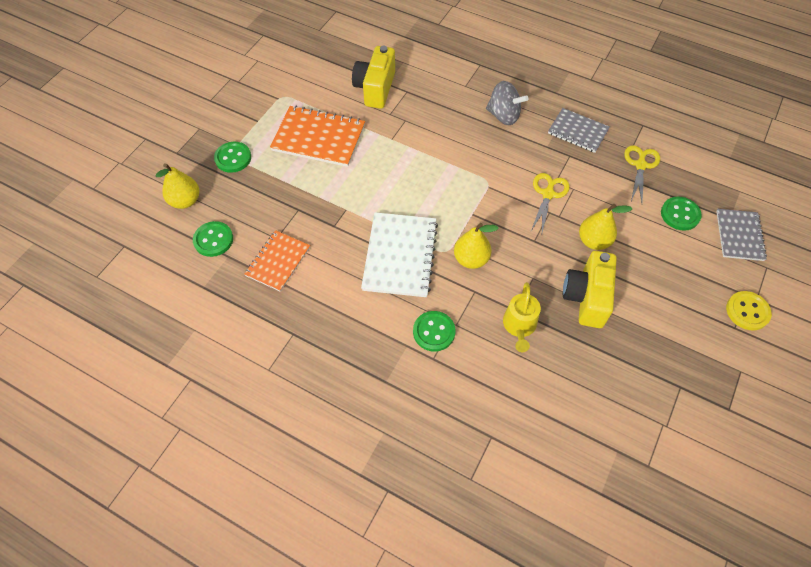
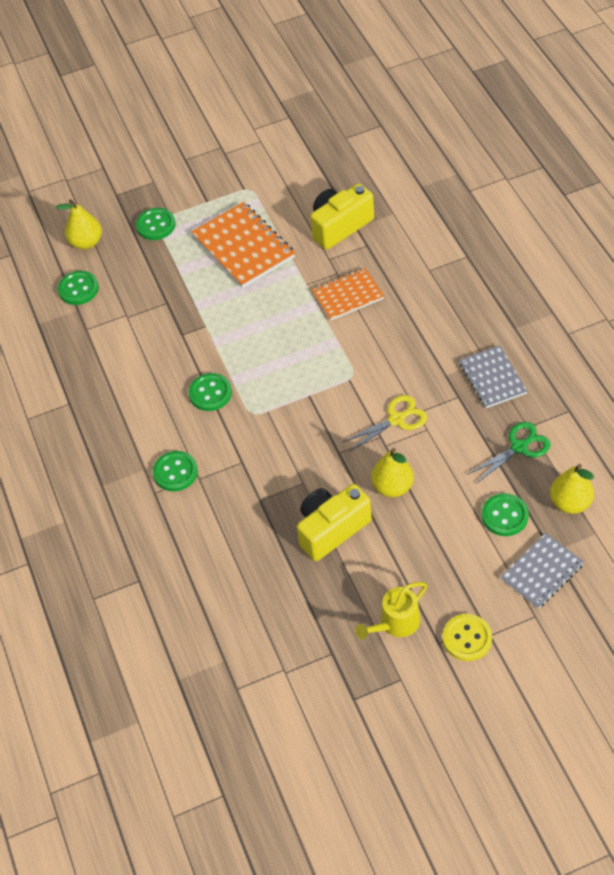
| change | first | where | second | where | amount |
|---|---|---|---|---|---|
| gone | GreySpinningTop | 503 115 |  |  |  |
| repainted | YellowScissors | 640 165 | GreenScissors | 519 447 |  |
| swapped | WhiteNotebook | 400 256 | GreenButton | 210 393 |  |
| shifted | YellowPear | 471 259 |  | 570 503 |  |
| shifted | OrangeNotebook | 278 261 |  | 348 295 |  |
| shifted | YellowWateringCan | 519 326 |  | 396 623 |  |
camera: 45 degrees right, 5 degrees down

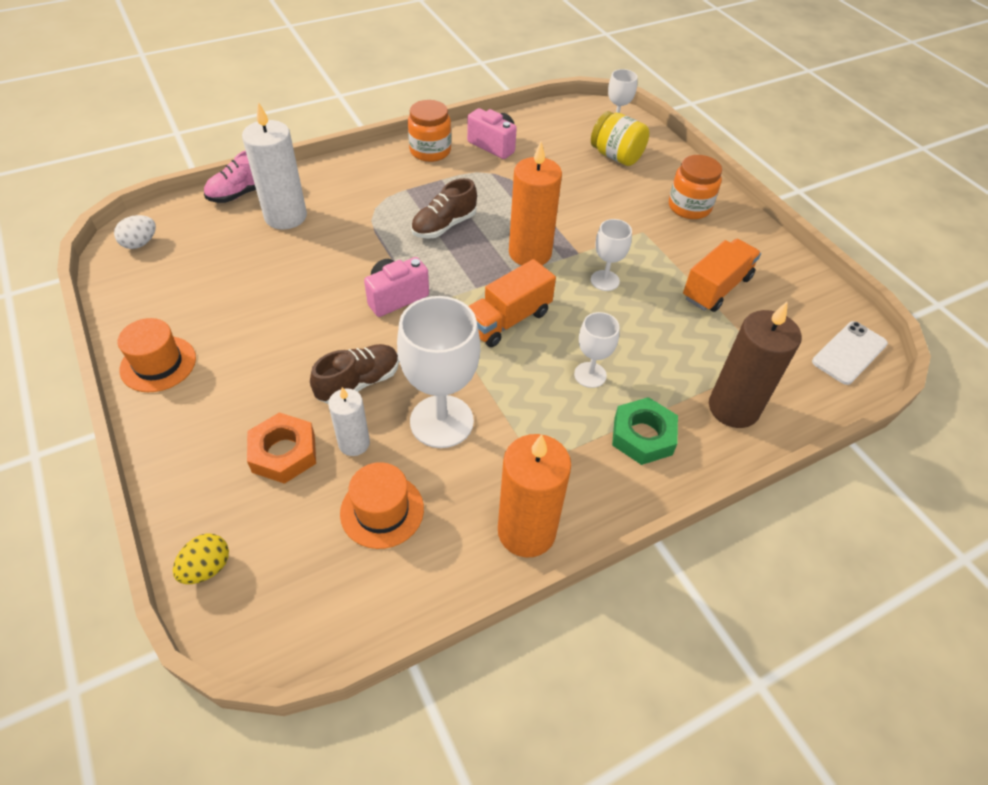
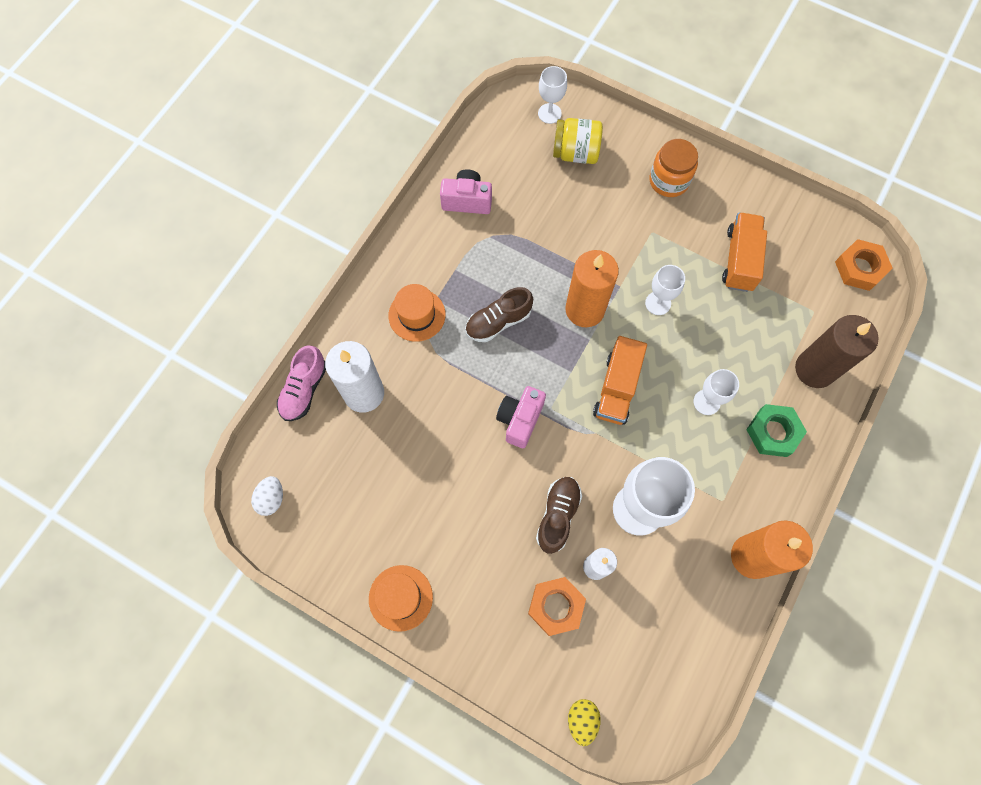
| change | first | where | second | where | amount |
|---|---|---|---|---|---|
| gone | OrangeJar | 430 151 |  |  |  |
| rotated | BrownShoe | 444 226 |  | 498 322 | 45 degrees clockwise |
| swapped | WhitePhone | 849 353 | OrangeNut | 860 268 |  |
| shifted | OrangeHat | 382 510 |  | 417 315 |  |
camera: 30 degrees left, 20 degrees up

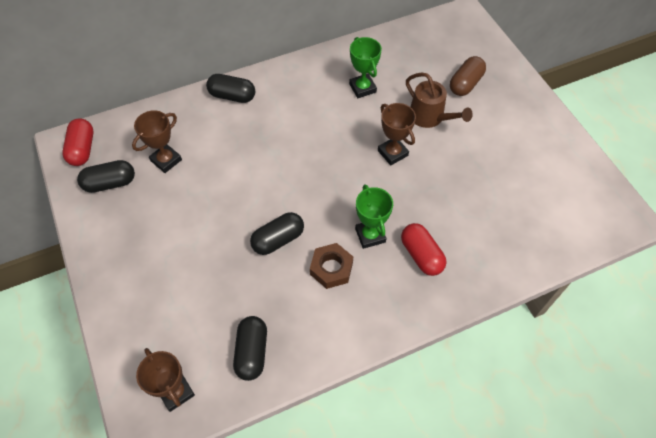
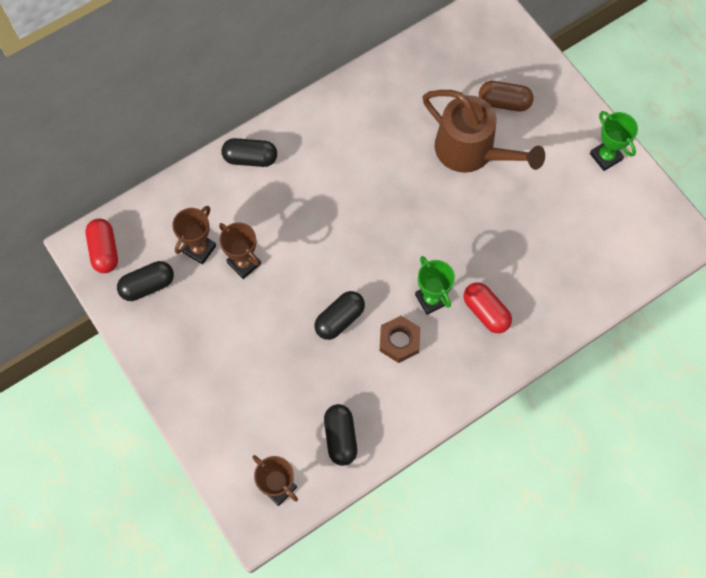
| change | first | where | second | where | amount |
|---|---|---|---|---|---|
| shifted | GreenTrophy | 362 88 |  | 605 156 |  |
| rotated | BrownCapsule | 465 84 |  | 504 102 | 75 degrees clockwise |
| scaled | BrownWateringCan | 430 117 |  | 471 151 | x1.56 |
| shifted | BrownTrophy | 392 153 |  | 244 263 |  |
camera: 10 degrees left, 10 degrees up

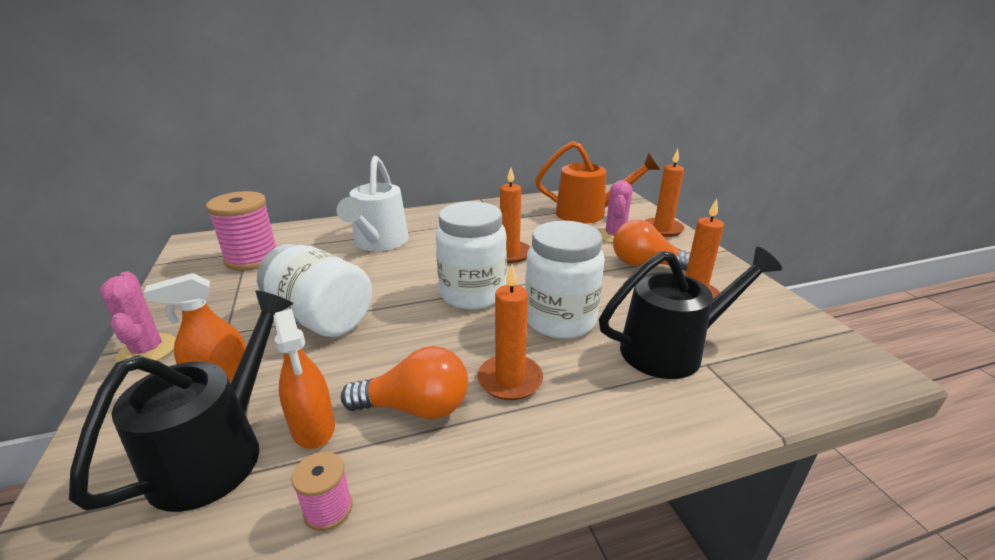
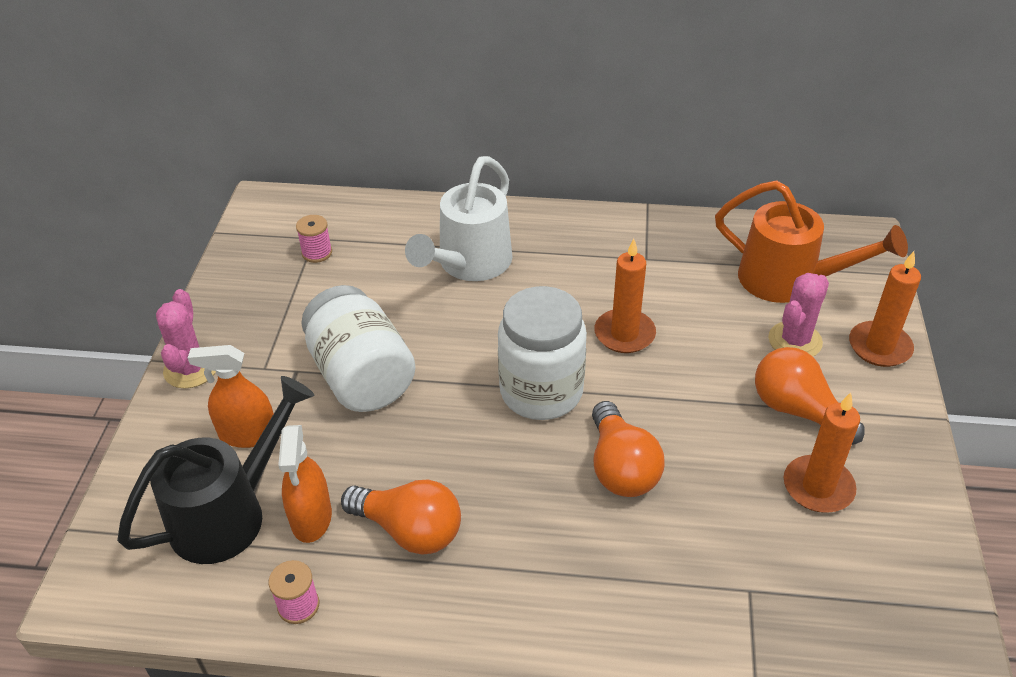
| change | first | where | second | where | amount |
|---|---|---|---|---|---|
| scaled | PinkSpool | 252 259 |  | 317 253 | x0.48 |
| swapped | WhiteJar | 560 320 | OrangeLightBulb | 621 467 |  |
| gone | BlackWateringCan | 672 349 |  |  |  |
| gone | OrangeCandle | 510 380 |  |  |  |
camera: 25 degrees right, 15 degrees up

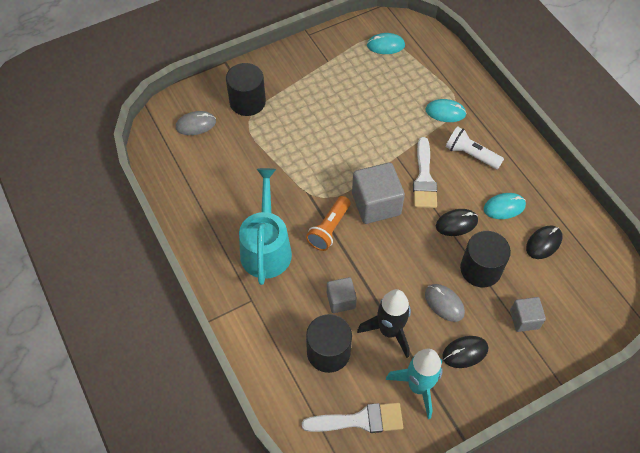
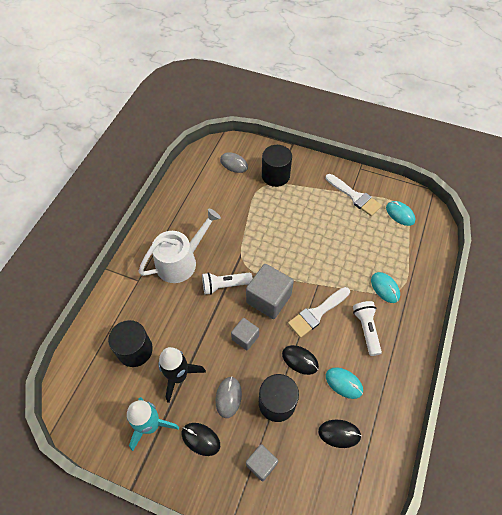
| change | first | where | second | where | amount |
|---|---|---|---|---|---|
| repainted | TurquoiseWateringCan | 266 248 | WhiteWateringCan | 181 261 |  |
| repainted | OrangeFlashlight | 329 229 | WhiteFlashlight | 225 285 |  |
| shifted | GreyCube | 341 300 |  | 245 337 |  |
| shifted | WhiteBrush | 359 420 |  | 355 196 |  |
camera: 50 degrees right, 0 degrees up

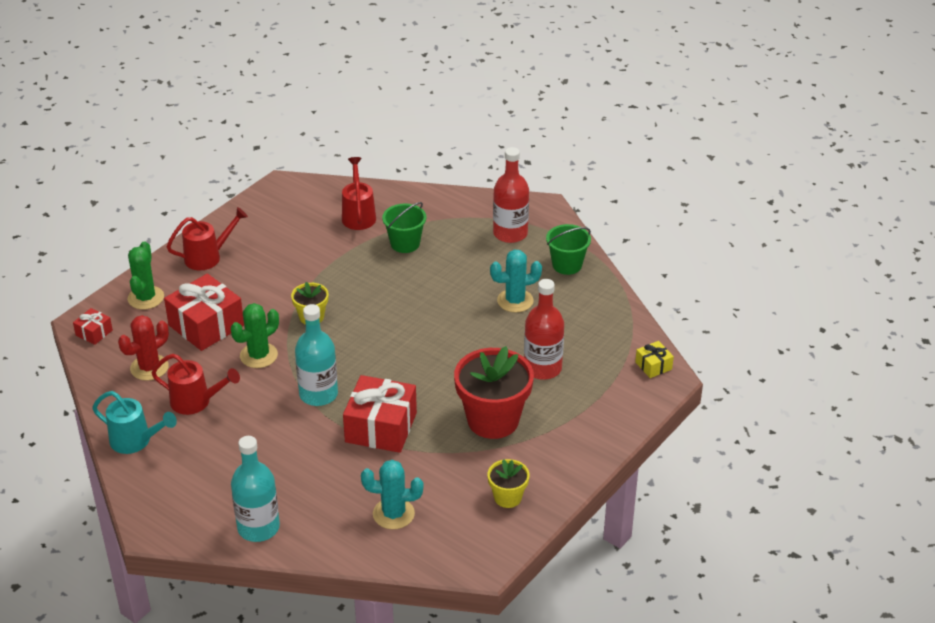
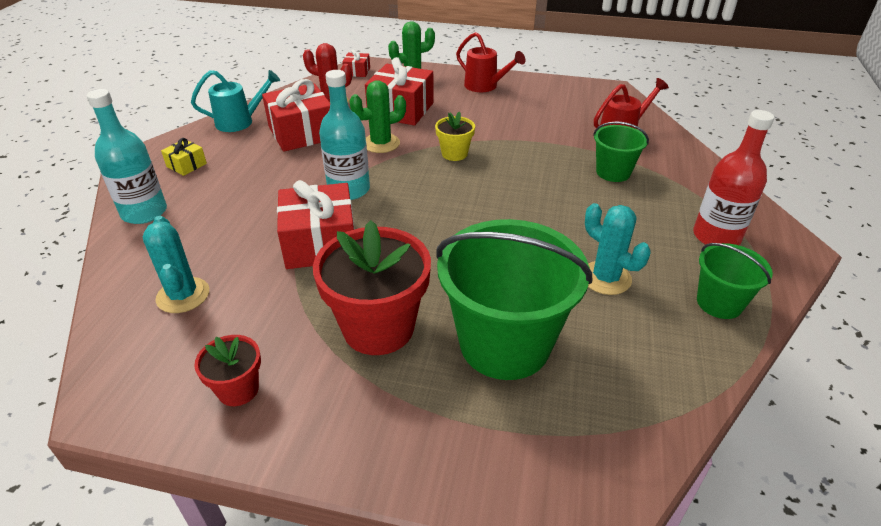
| change | first | where | second | where | amount |
|---|---|---|---|---|---|
| swapped | RedBottle | 542 368 | GreenBucket | 504 344 |  |
| rotated | GreenCactus | 258 355 |  | 381 143 | 45 degrees counterclockwise |
| shifted | YellowGift | 653 366 |  | 186 165 |  |
| swapped | RedWateringCan | 196 402 | RedGift | 302 133 |  |
| rotated | TurquoiseWateringCan | 135 441 |  | 240 122 | 105 degrees counterclockwise |
| repainted | YellowFlowerPot | 507 497 | RedFlowerPot | 238 389 |  |
camera: 65 degrees right, 0 degrees up

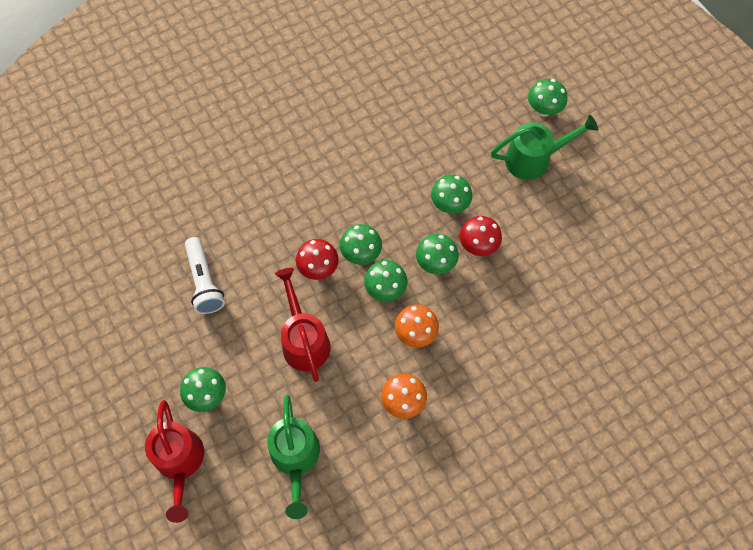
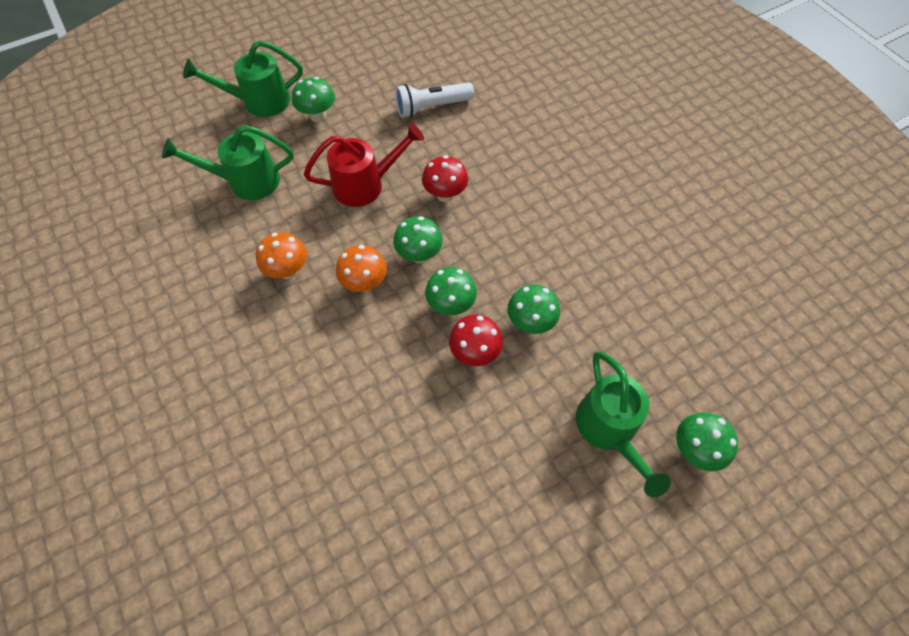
| change | first | where | second | where | amount |
|---|---|---|---|---|---|
| gone | GreenMushroom | 361 254 |  |  |  |
| repainted | RedWateringCan | 180 463 | GreenWateringCan | 259 102 |  |
camera: 90 degrees right, 5 degrees down

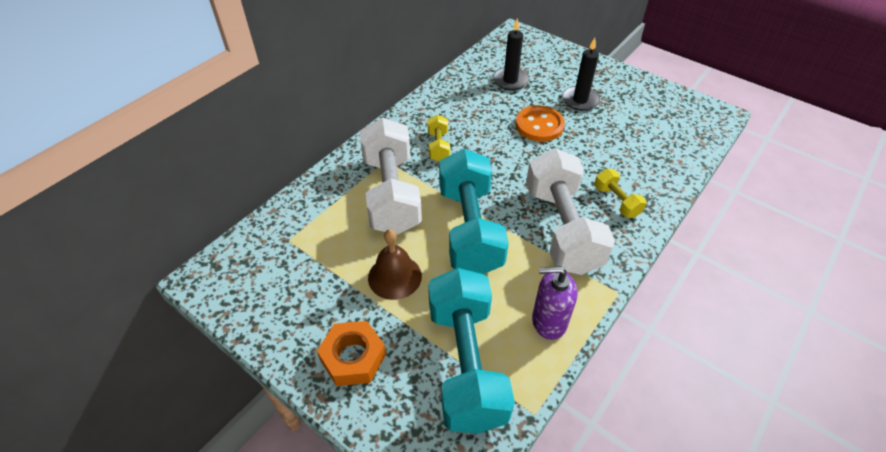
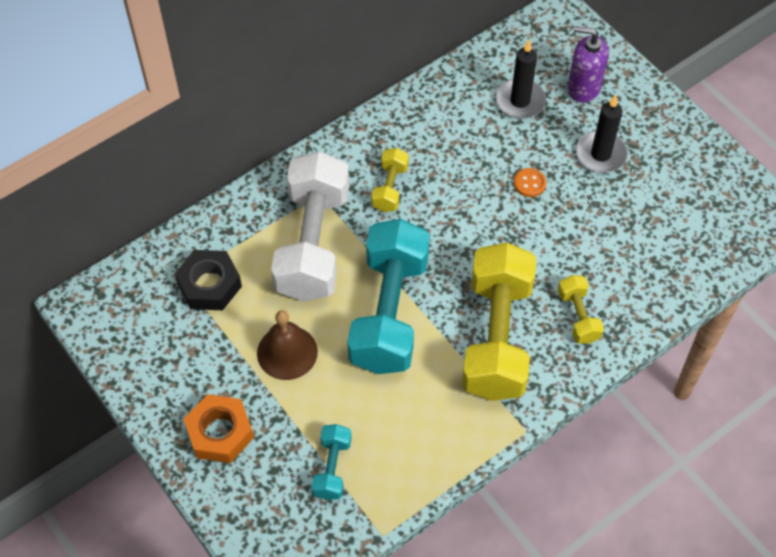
| change | first | where | second | where | amount |
|---|---|---|---|---|---|
| scaled | OrangeButton | 539 125 |  | 529 183 | x0.51 |
| repainted | WhiteDumbbell | 562 228 | YellowDumbbell | 496 337 |  |
| shifted | PurpleSoapDispenser | 548 321 |  | 583 87 |  |
| scaled | TurquoiseDumbbell | 466 363 |  | 332 468 | x0.45 |
| new |  |  | BlackNut | 209 285 |  |
camera: 15 degrees right, 10 degrees up

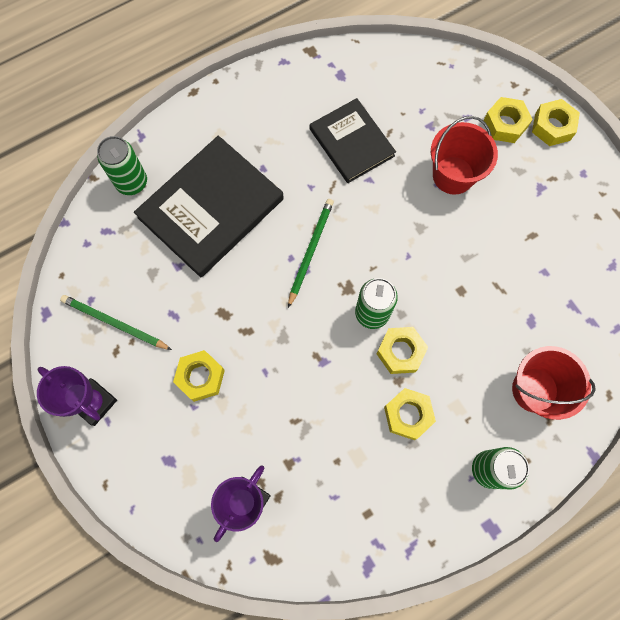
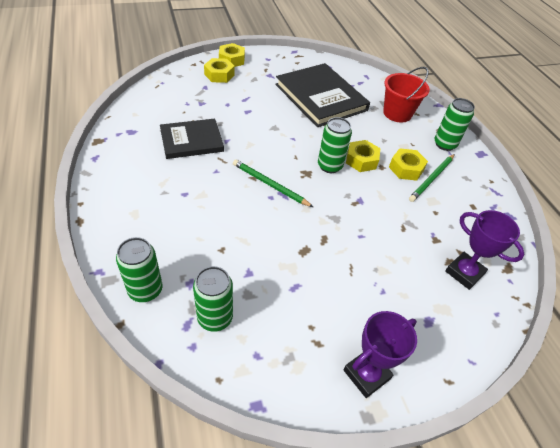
| change | first | where | second | where | amount |
|---|---|---|---|---|---|
| gone | RedBucket | 453 175 |  |  |  |
| shifted | BlackBook | 211 208 |  | 320 97 |  |
| shifted | GreenPencil | 114 323 |  | 432 179 |  |
| gone | YellowNut | 200 377 |  |  |  |
| new |  |  | GreenCan | 215 318 |  |
camera: 80 degrees left, 25 degrees down

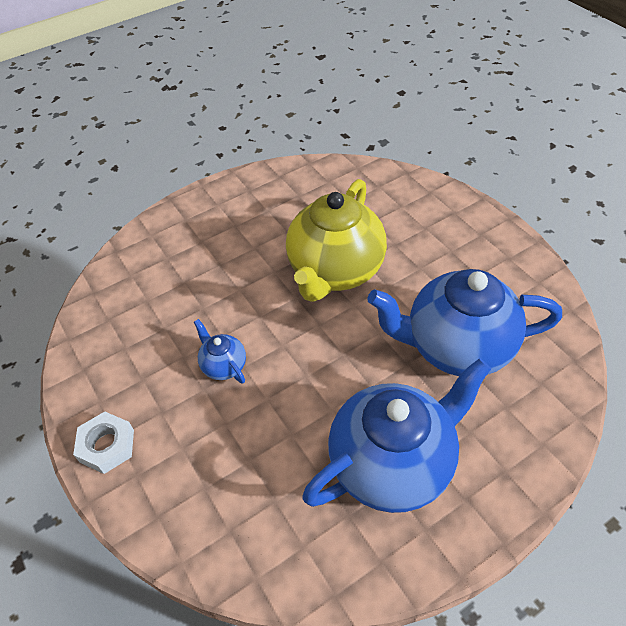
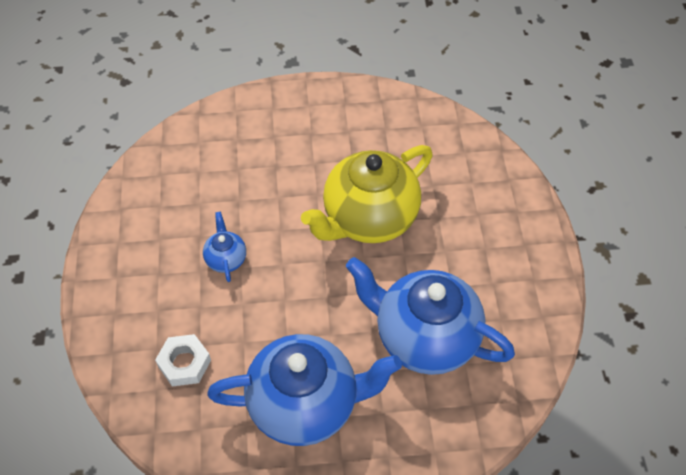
| change | first | where | second | where | amount |
|---|---|---|---|---|---|
| shifted | WhiteNut | 107 446 |  | 184 363 |  |
camera: 25 degrees right, 5 degrees up

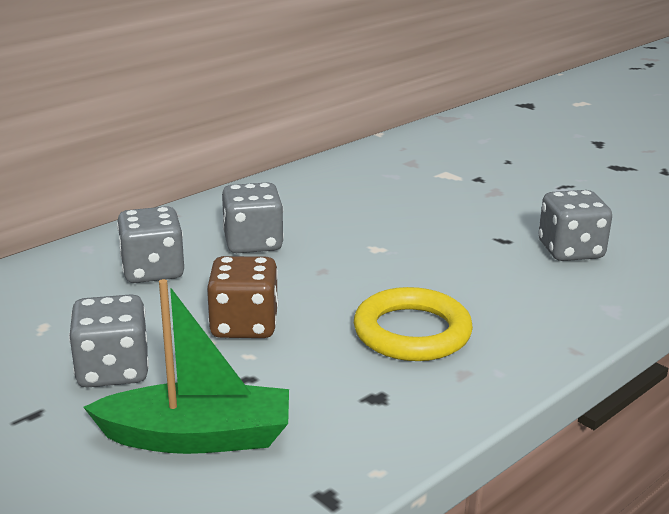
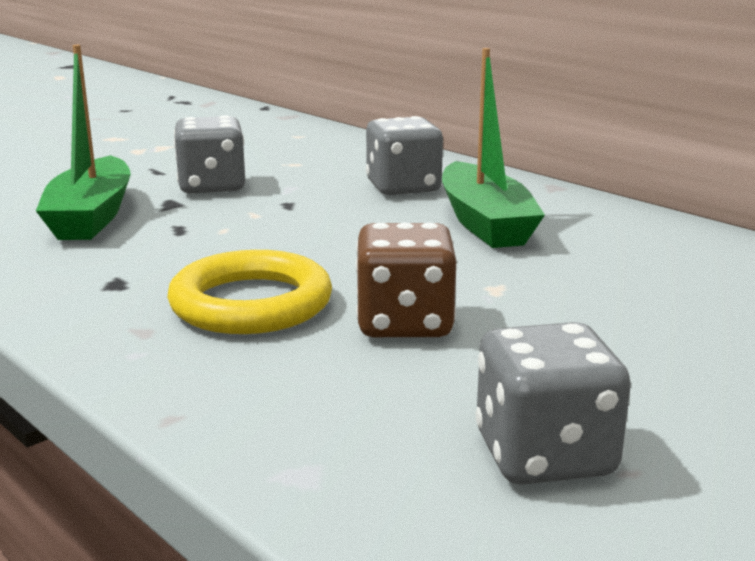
| change | first | where | second | where | amount |
|---|---|---|---|---|---|
| swapped | GreyDice | 253 243 | GreenBoat | 485 223 |  |
| shifted | BrownDice | 244 325 |  | 404 323 |  |
camera: 90 degrees right, 5 degrees down

